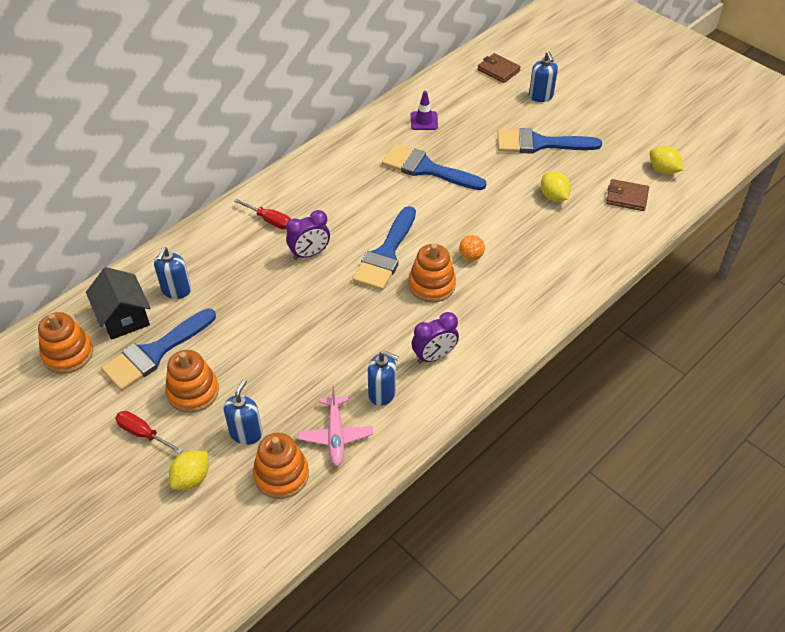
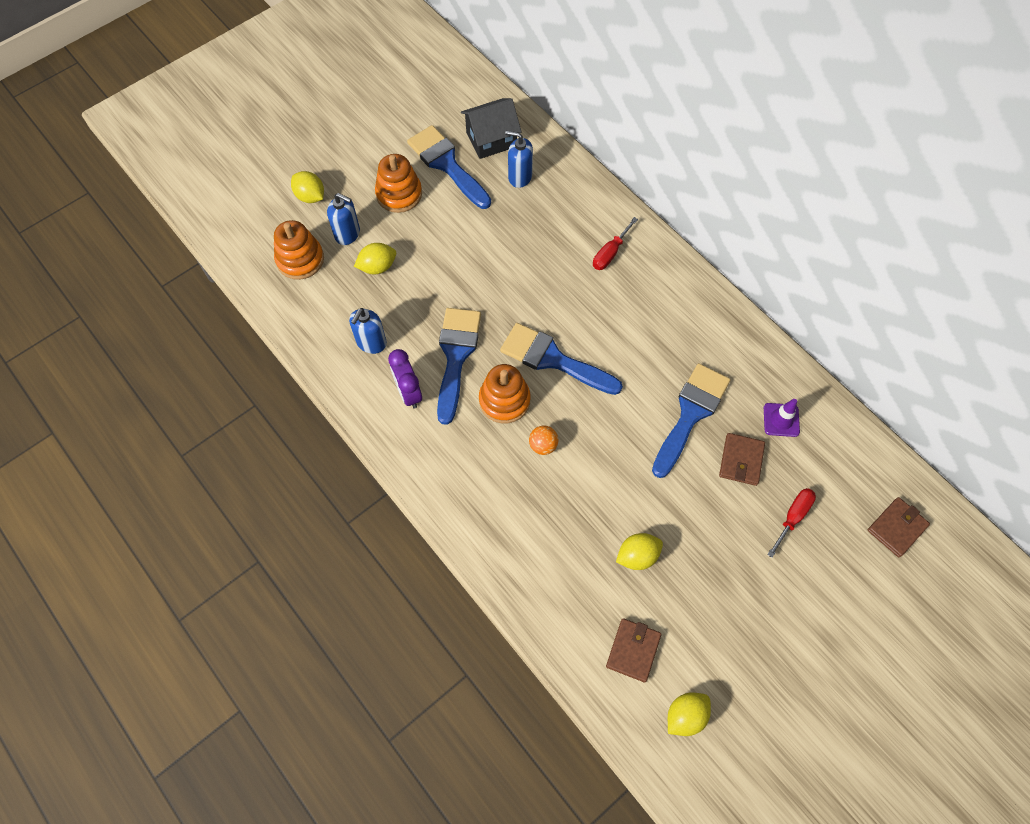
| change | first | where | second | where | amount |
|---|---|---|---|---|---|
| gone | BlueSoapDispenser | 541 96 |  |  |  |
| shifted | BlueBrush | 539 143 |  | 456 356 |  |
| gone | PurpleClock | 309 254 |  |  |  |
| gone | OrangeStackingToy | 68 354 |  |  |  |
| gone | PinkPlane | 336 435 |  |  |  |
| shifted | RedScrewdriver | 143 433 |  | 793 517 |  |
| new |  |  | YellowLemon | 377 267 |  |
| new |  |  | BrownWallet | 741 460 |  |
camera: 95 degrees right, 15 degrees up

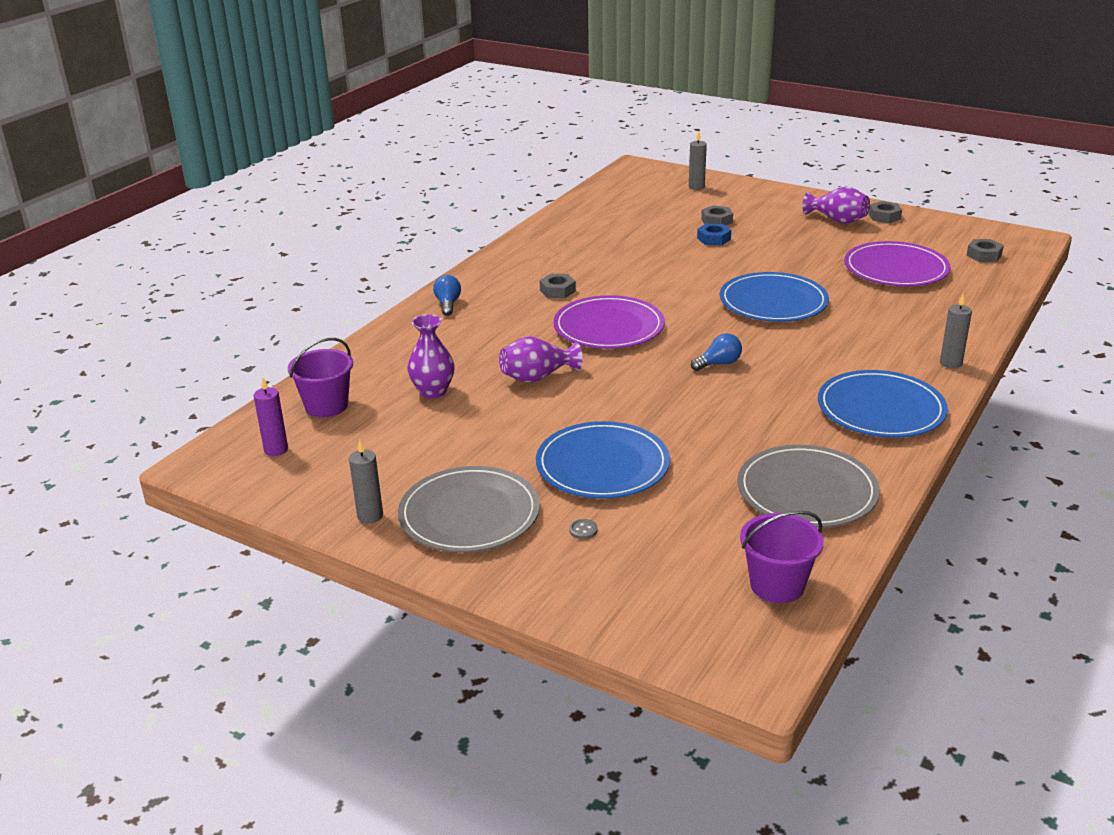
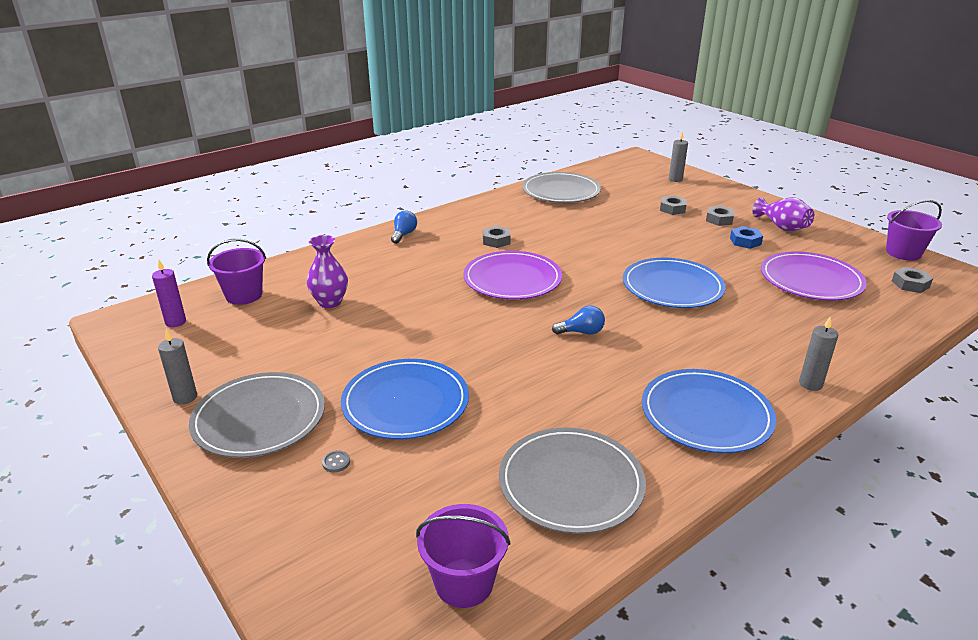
| change | first | where | second | where | amount |
|---|---|---|---|---|---|
| shifted | GreyNut | 884 216 |  | 719 219 |  |
| shifted | BlueNut | 713 239 |  | 745 241 |  |
| gone | PurpleVase | 537 377 |  |  |  |
| new |  |  | GreyPlate | 561 191 |  |
| new |  |  | PurpleBucket | 903 253 |  |
camera: 20 degrees right, 0 degrees up

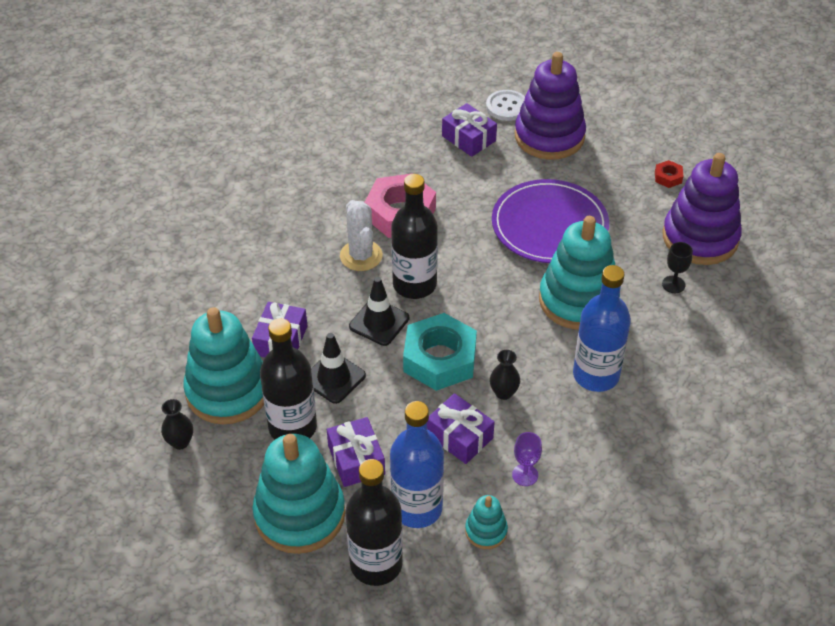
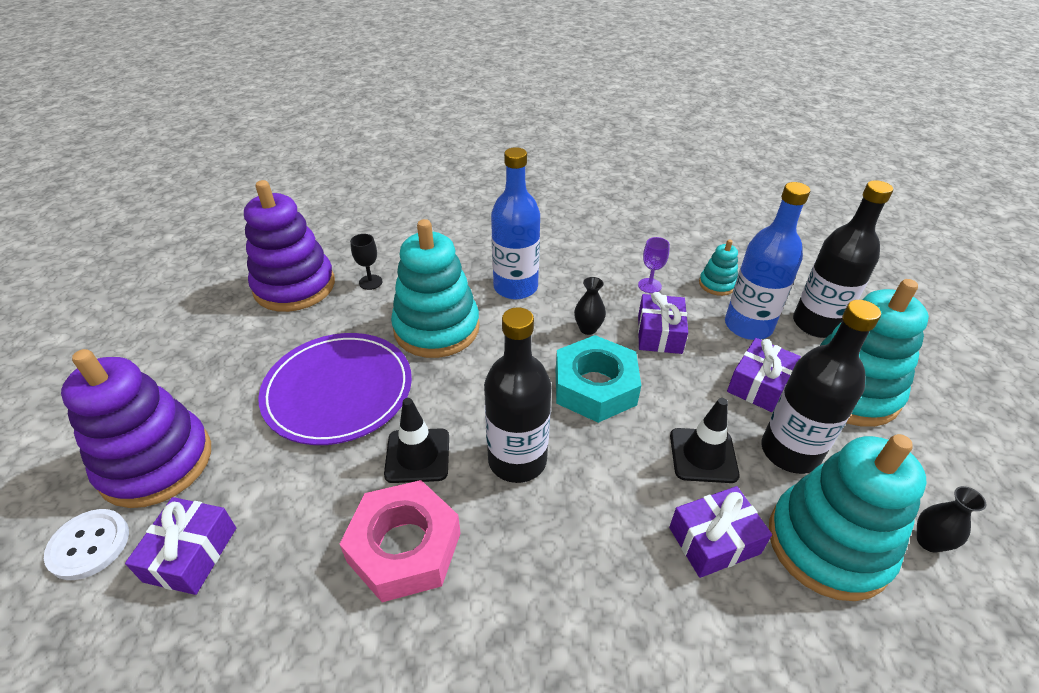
| change | first | where | second | where | amount |
|---|---|---|---|---|---|
| gone | RedNut | 668 177 |  |  |  |
| gone | WhiteCactus | 361 256 |  |  |  |
| shifted | BlackTrafficCone | 379 322 |  | 417 455 |  |
camera: 125 degrees left, 5 degrees down

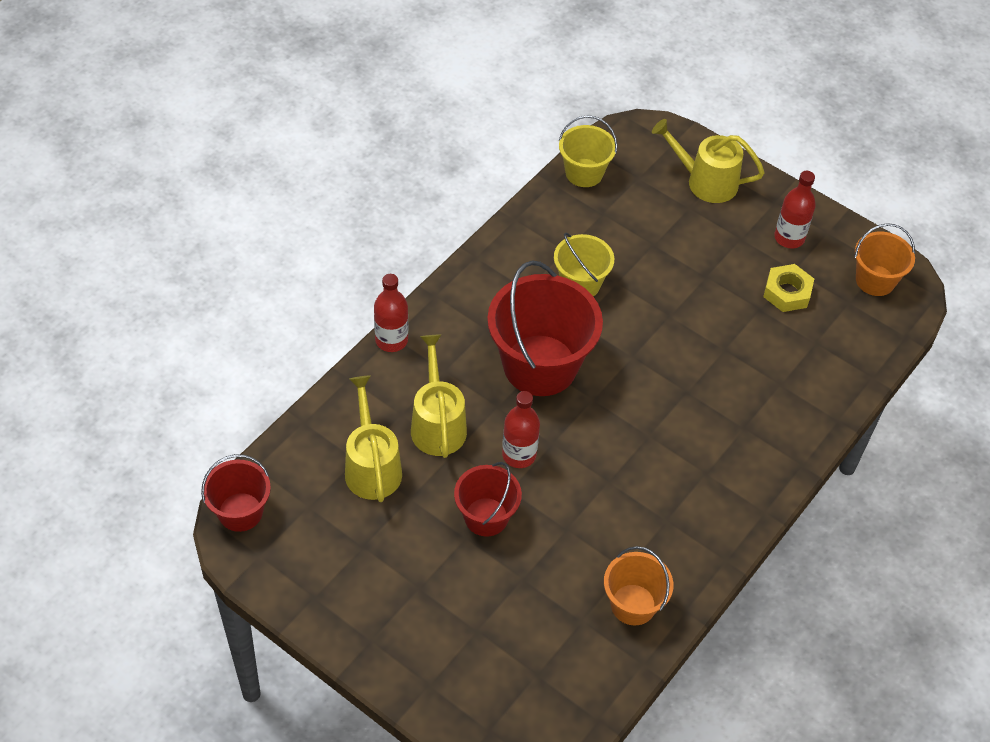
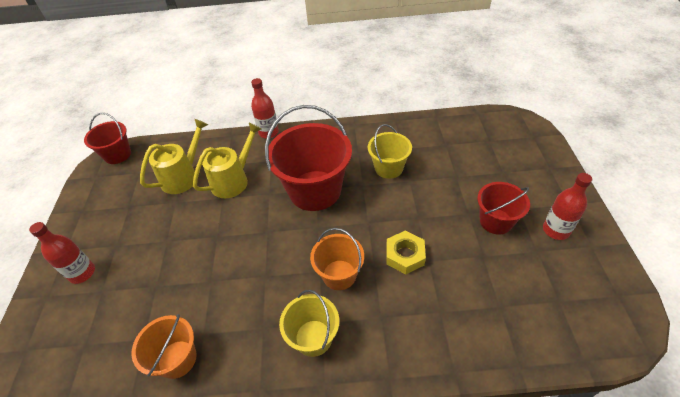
| change | first | where | second | where | amount |
|---|---|---|---|---|---|
| shifted | YellowBucket | 584 173 |  | 313 338 |  |
| gone | YellowWateringCan | 705 181 |  |  |  |
| shifted | OrangeBucket | 875 280 |  | 339 275 |  |
| shifted | YellowNut | 787 292 |  | 405 255 |  |
| shifted | RedBottle | 519 455 |  | 82 273 |  |
| shifted | RedBucket | 486 517 |  | 496 221 |  |
camera: 55 degrees right, 5 degrees down

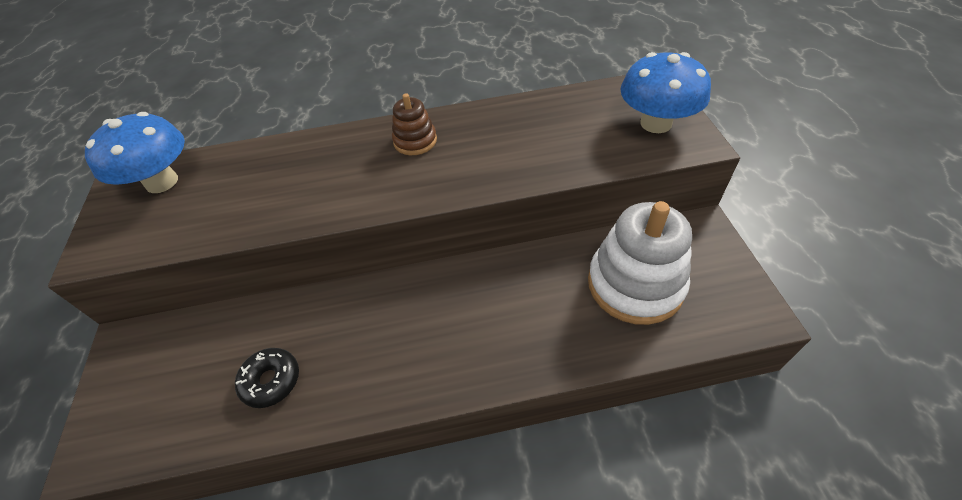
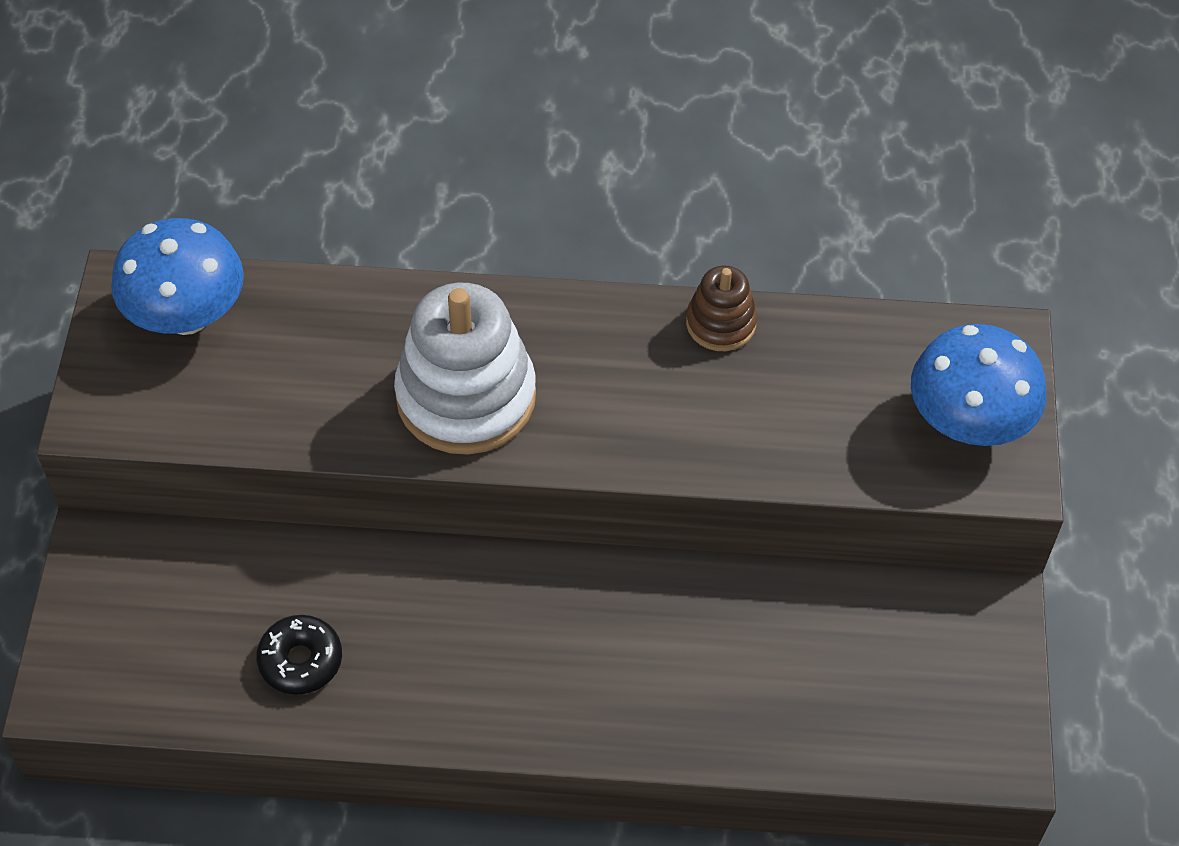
| change | first | where | second | where | amount |
|---|---|---|---|---|---|
| shifted | BrownStackingToy | 415 141 |  | 721 323 |  |
| shifted | WhiteStackingToy | 635 284 |  | 466 397 |  |
camera: 10 degrees right, 5 degrees up

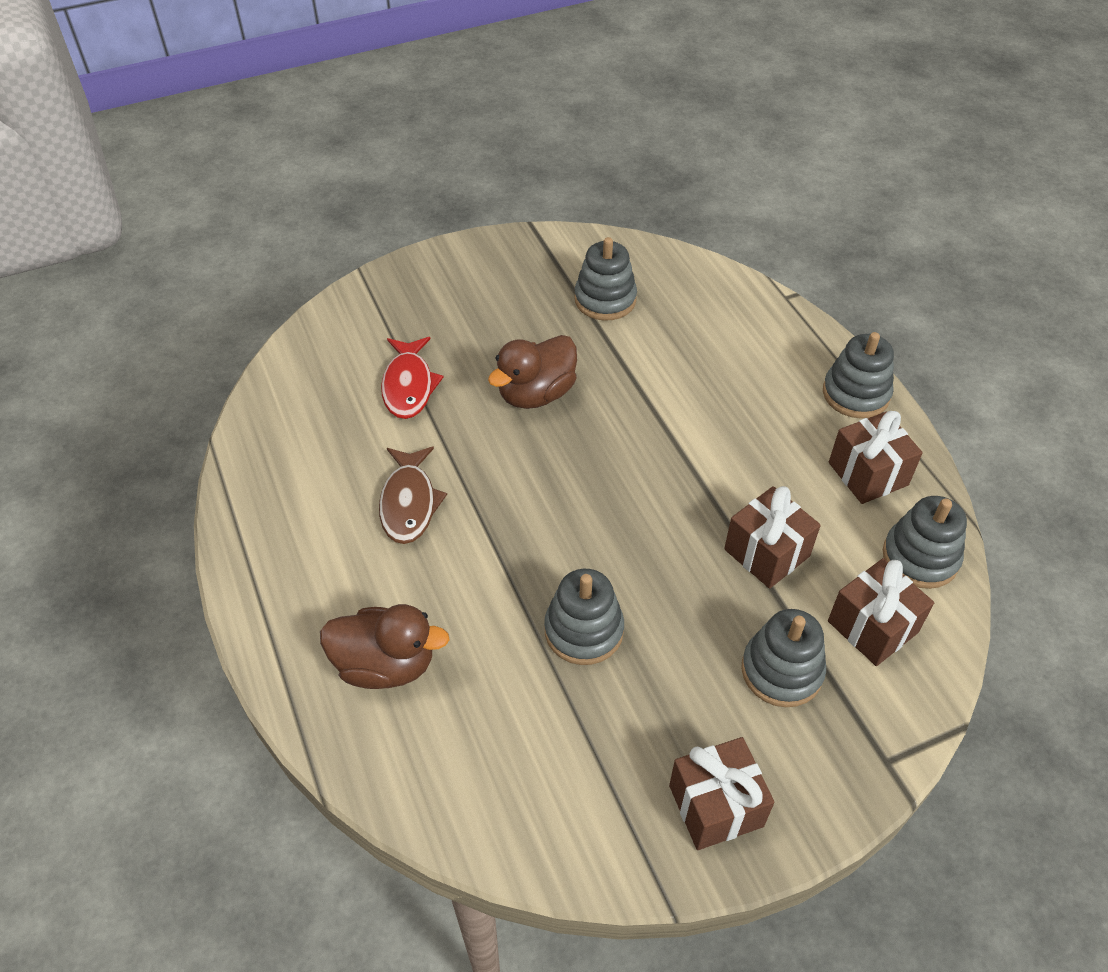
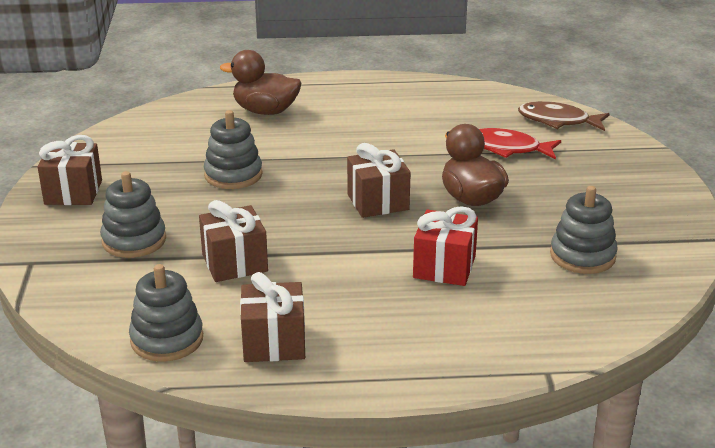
| change | first | where | second | where | amount |
|---|---|---|---|---|---|
| gone | GreyStackingToy | 856 394 |  |  |  |
| shifted | BrownFish | 409 503 |  | 558 121 |  |
| shifted | BrownGift | 872 627 |  | 378 202 |  |
| rotated | BrownDuck | 385 665 |  | 265 111 | 75 degrees clockwise |
| new |  |  | RedGift | 444 267 |  |
camera: 110 degrees right, 20 degrees down

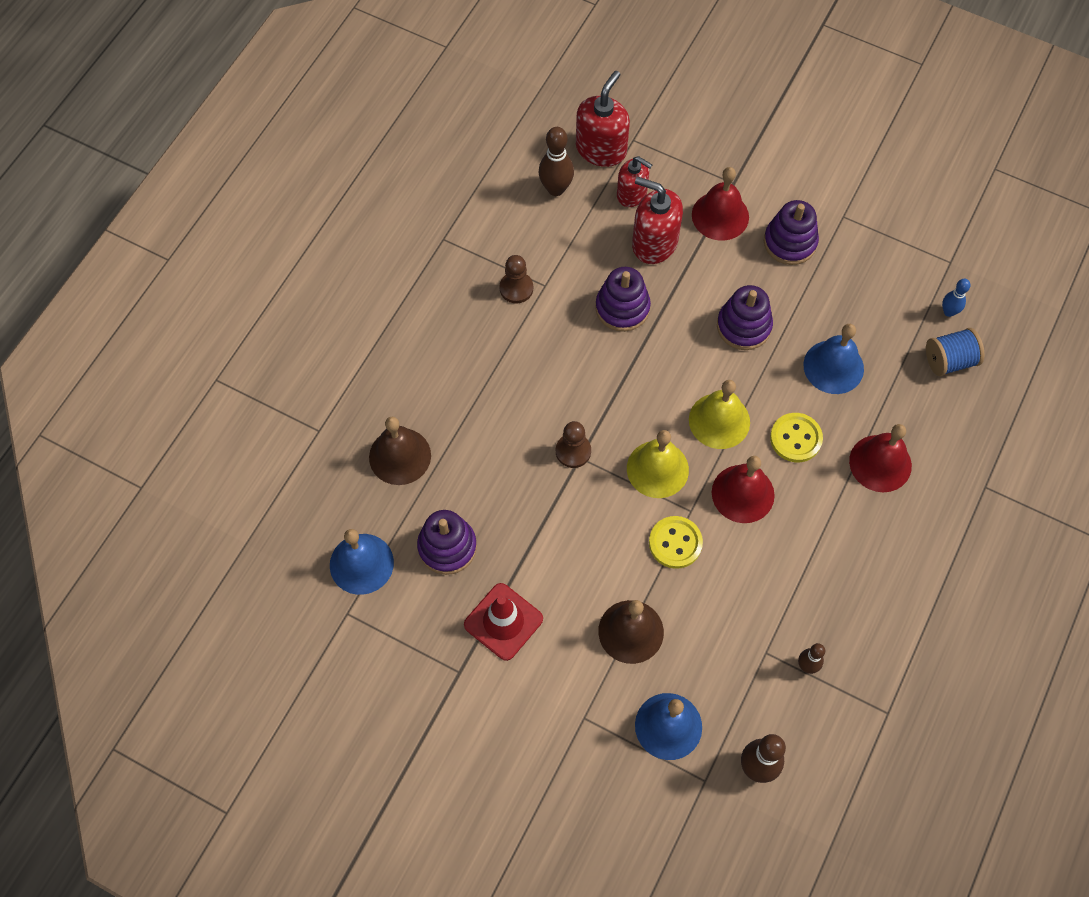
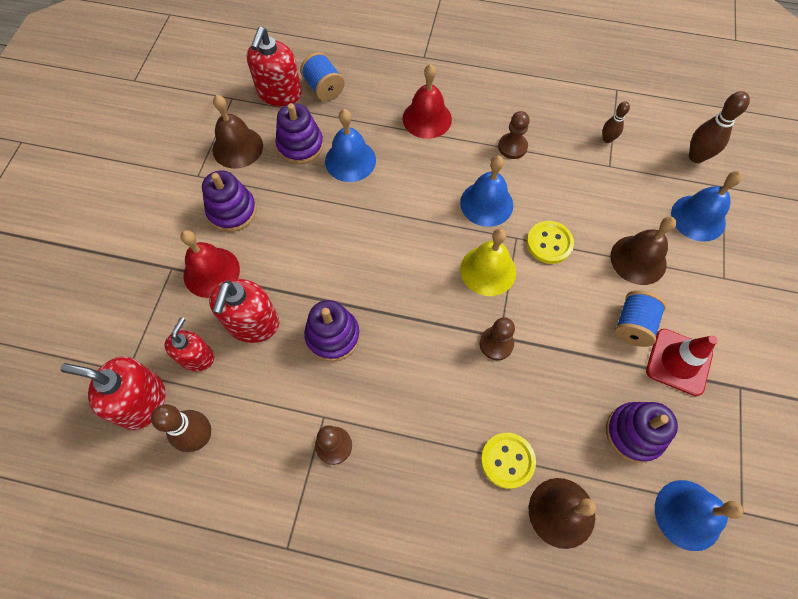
| change | first | where | second | where | amount |
|---|---|---|---|---|---|
| swapped | BlueBowlingPin | 948 312 | RedSoapDispenser | 279 93 |  |
| shifted | PurpleStackingToy | 743 326 |  | 300 145 |  |
| gone | YellowBell | 719 420 |  |  |  |
| shifted | YellowButton | 795 438 |  | 507 460 |  |
| repainted | RedBell | 743 493 | BlueBell | 486 203 |  |
| new |  |  | BrownBell | 237 147 |  |
| new |  |  | BrownPawn | 512 147 |  |
| new |  |  | BlueSpool | 632 325 |  |
camera: 105 degrees left, 0 degrees up

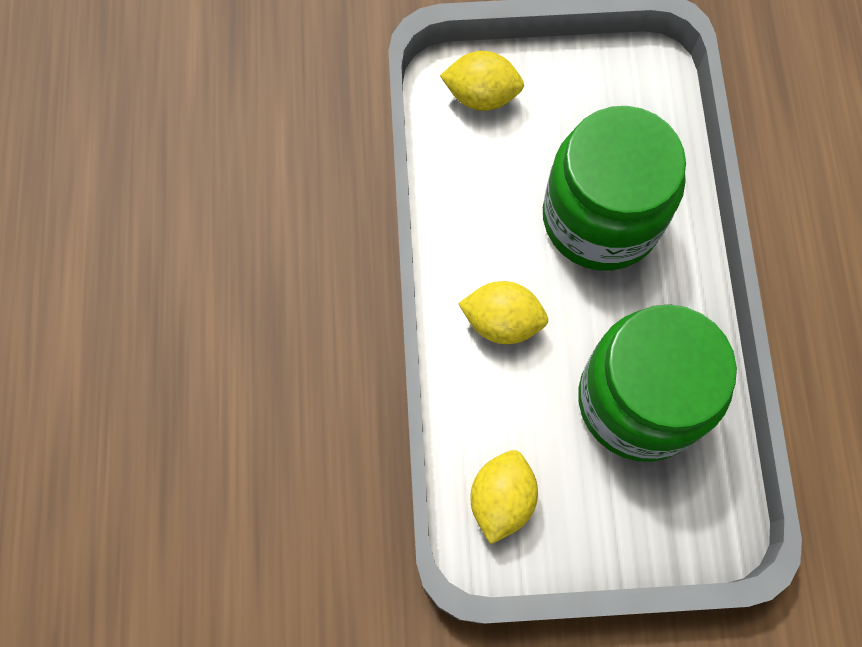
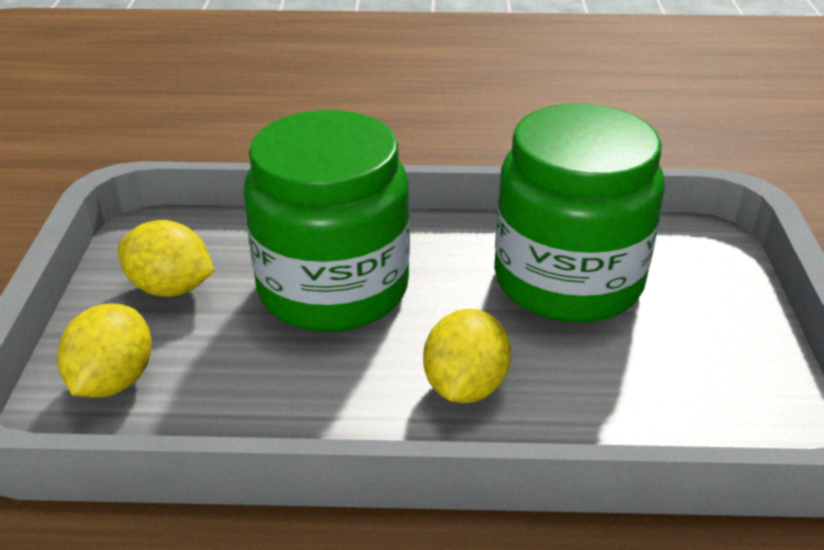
| change | first | where | second | where | amount |
|---|---|---|---|---|---|
| shifted | YellowLemon | 501 499 |  | 170 288 |  |
camera: 85 degrees left, 35 degrees down

